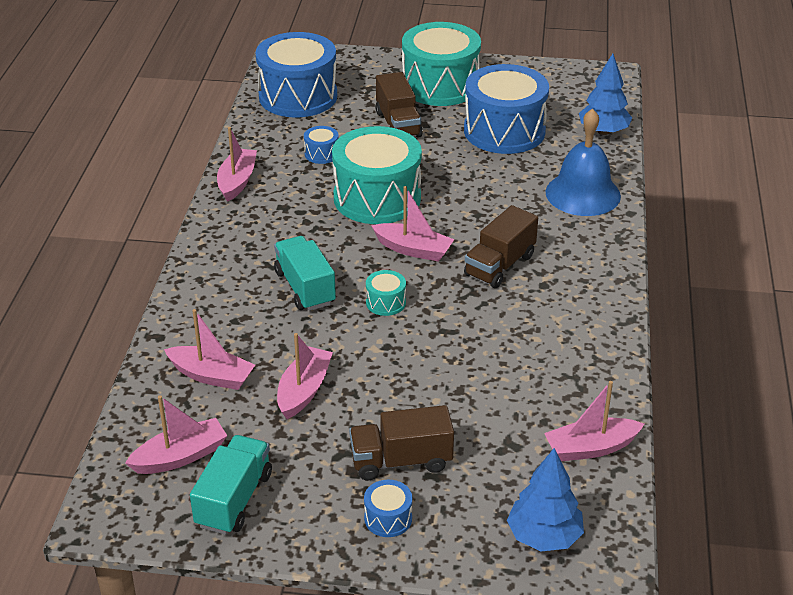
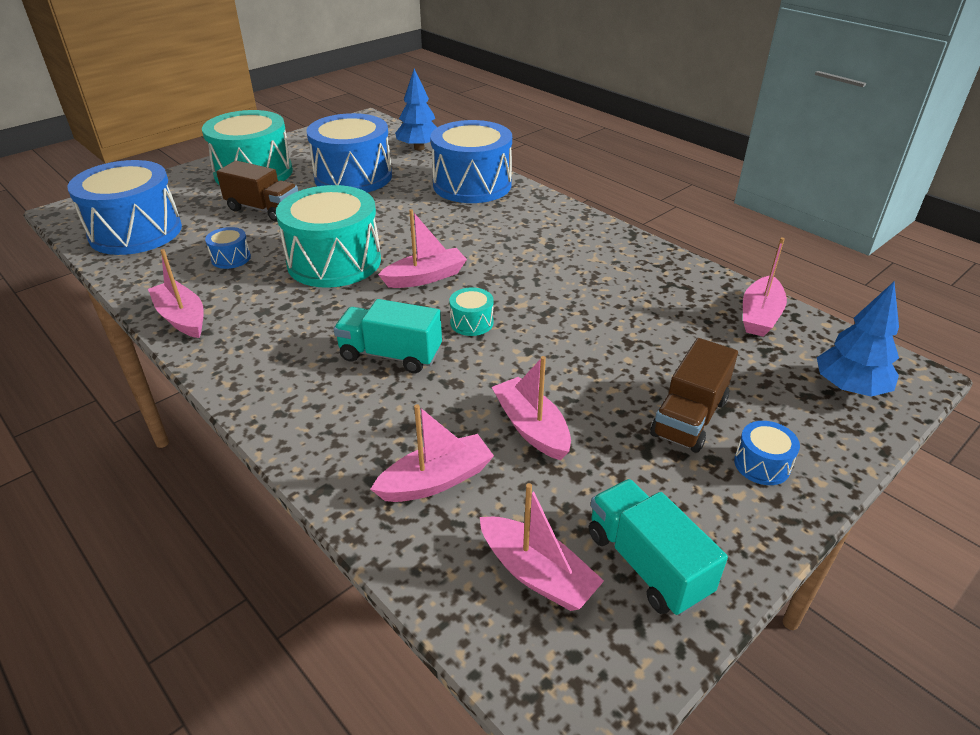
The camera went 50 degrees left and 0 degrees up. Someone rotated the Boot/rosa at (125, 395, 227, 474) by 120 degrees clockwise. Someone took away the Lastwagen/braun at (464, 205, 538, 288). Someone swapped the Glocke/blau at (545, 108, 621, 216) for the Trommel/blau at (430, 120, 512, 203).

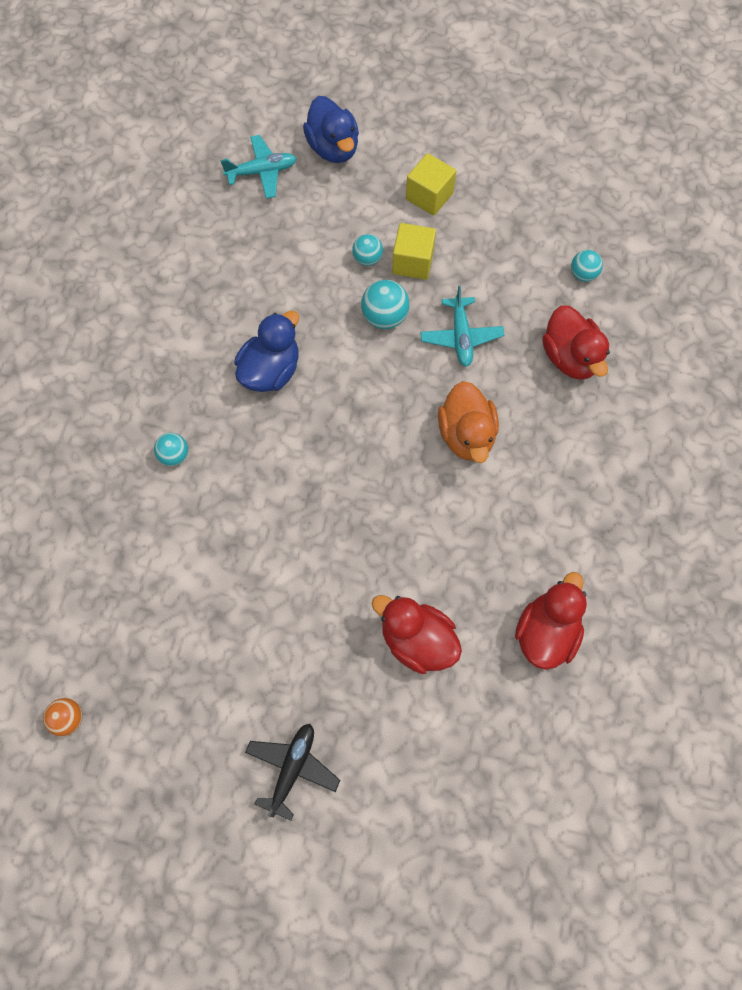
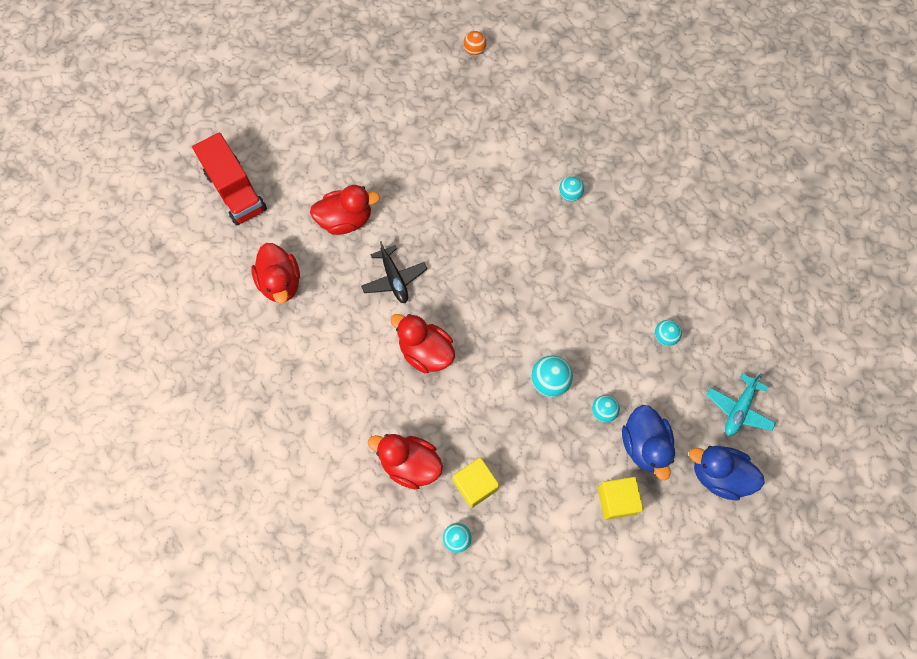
The camera went 135 degrees right and 0 degrees up. Someone carried the Ente/blau from (234, 310, 299, 392) to (622, 405, 675, 481). Someone carried the Flugzeug/schwarz from (245, 724, 340, 820) to (361, 241, 427, 303). Someone carried the Kubus/gelb from (392, 223, 436, 280) to (453, 457, 500, 508). Someone took away the Flugzeug/türkis at (420, 286, 504, 367). Someone repainted the Ente/orange at (438, 381, 499, 463), which became the Ente/rot at (390, 314, 455, 373). Someone put down the Lastwagen/rot at (192, 132, 267, 225). Someone put down the Ball/türkis at (655, 320, 682, 346).

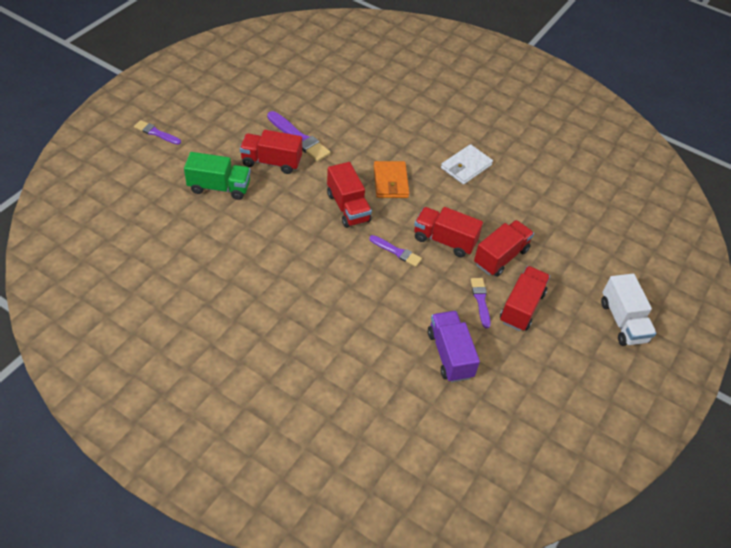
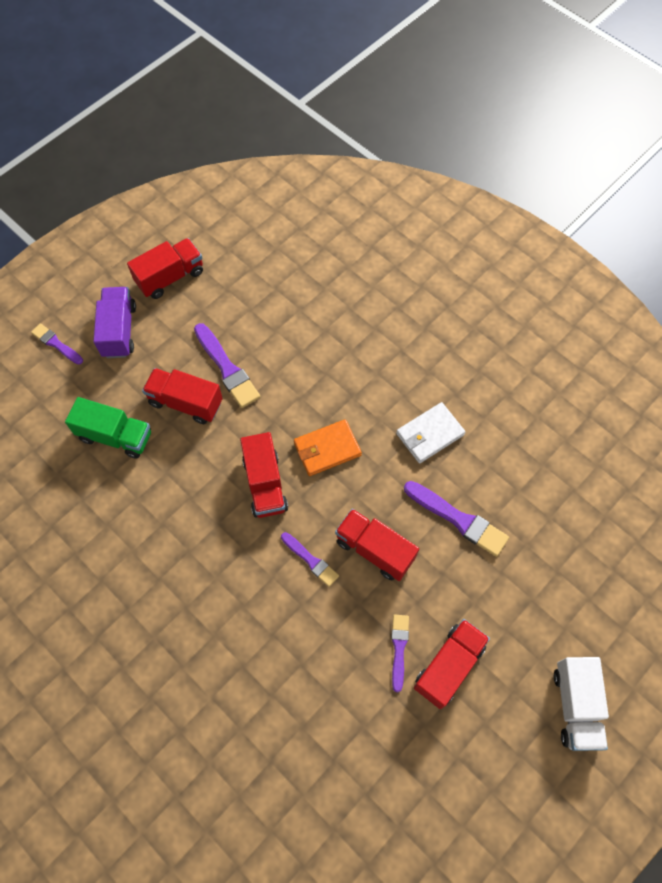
The camera went 15 degrees right and 15 degrees up. Someone rotated the Geldbörse/orange at (374, 161, 409, 198) by 60 degrees clockwise. Someone carried the Lastwagen/lila from (428, 311, 480, 382) to (93, 287, 136, 358). Someone carried the Lastwagen/rot from (474, 220, 534, 277) to (127, 238, 203, 299). Someone put down the Pinsel/lila at (404, 481, 509, 557).

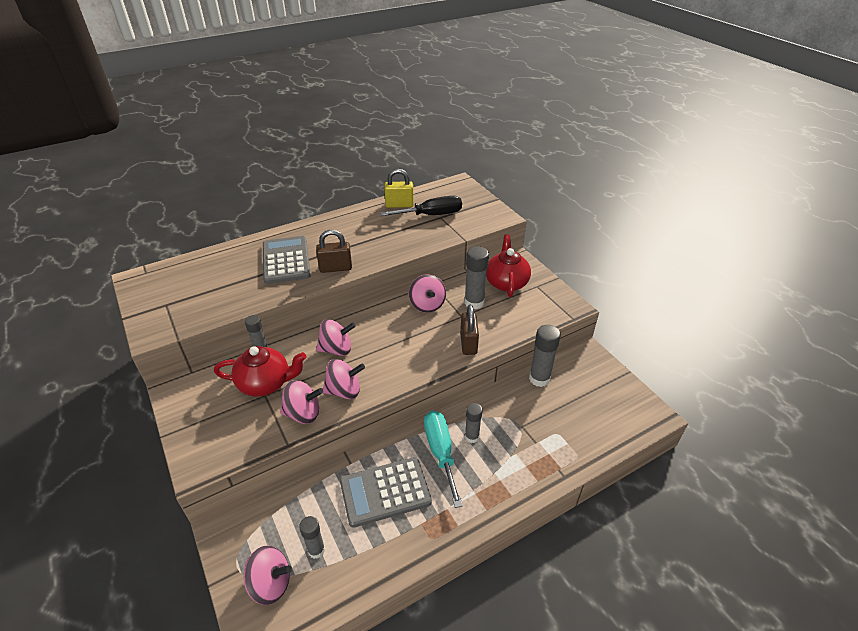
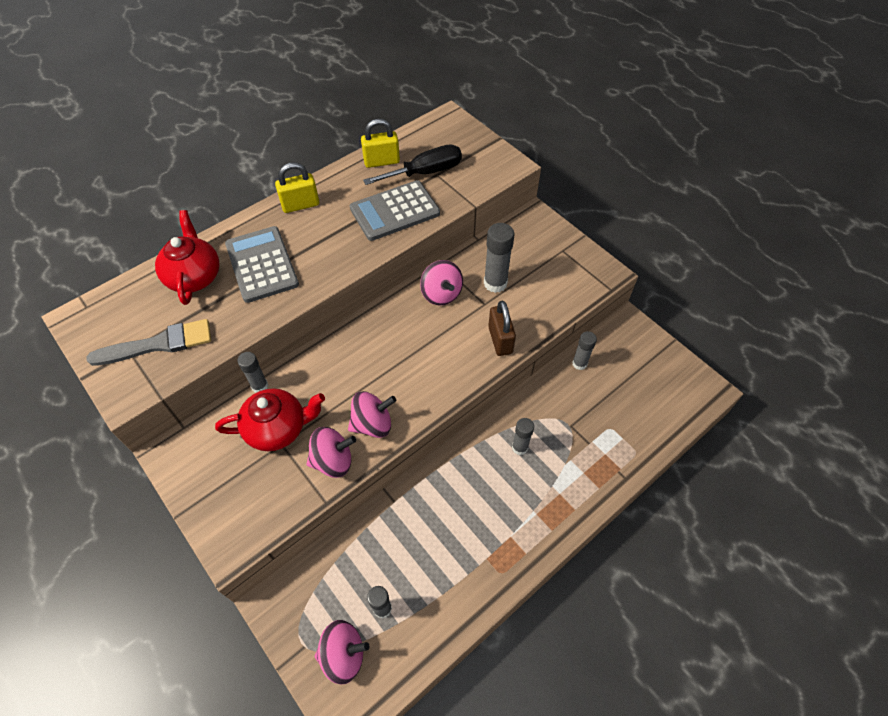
The camera went 10 degrees left and 15 degrees up. Someone took away the Vorhängeschloss/braun at (316, 230, 352, 273). Someone took away the Kreisel/rosa at (316, 319, 356, 356). Someone carried the Taschenrechner/grau from (340, 457, 432, 528) to (350, 180, 440, 241). Someone took away the Schraubenzieher/türkis at (424, 411, 463, 508). Someone carried the Teekanne/rot from (486, 234, 531, 297) to (155, 210, 220, 305). Someone scaled the Klebestift/grau at (529, 325, 561, 387) by 0.63. Someone put down the Pinsel/grau at (86, 319, 211, 366). Someone put down the Vorhängeschloss/gelb at (275, 162, 319, 213).

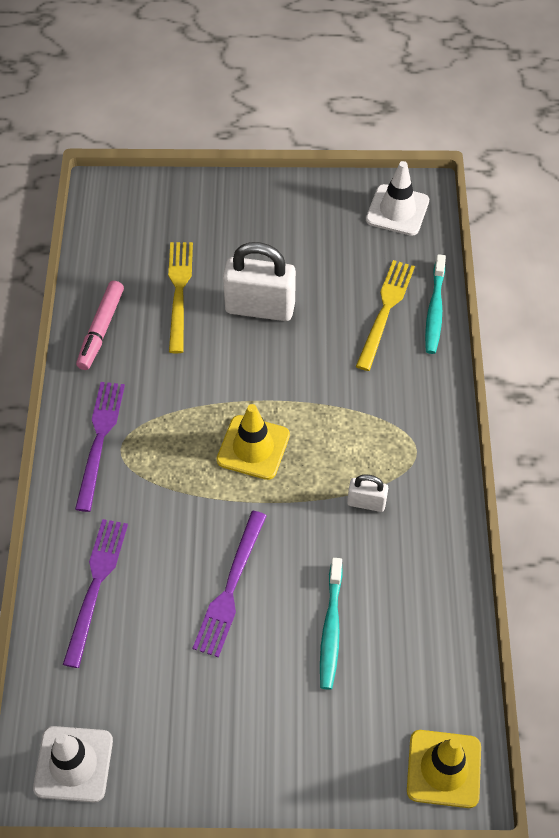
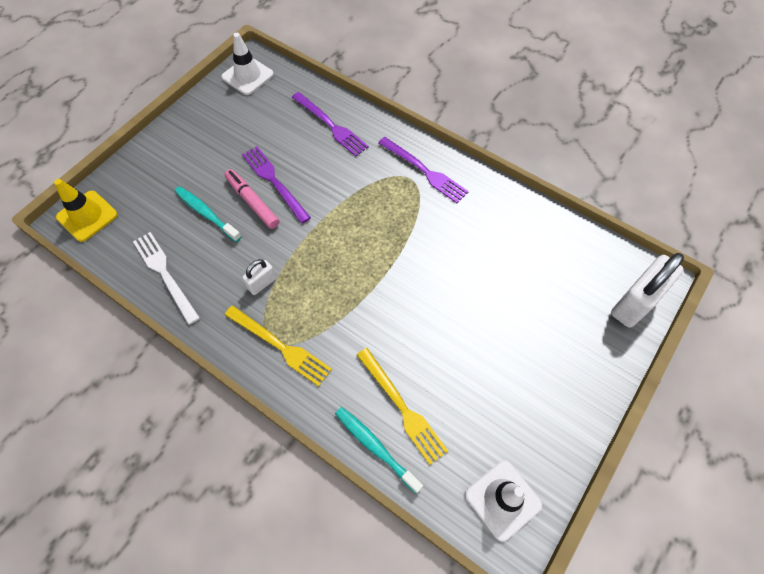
The camera went 125 degrees right and 5 degrees up. Someone carried the Filzstift/rosa from (76, 281, 124, 370) to (224, 169, 279, 229). Someone carried the Gabel/gelb from (168, 242, 193, 353) to (225, 306, 332, 386). Someone took away the Leitkegel/gelb at (217, 404, 290, 480). Someone carried the Vorhängeschloss/weiß from (223, 242, 296, 321) to (611, 253, 684, 328). Someone put down the Gabel/weiß at (133, 232, 200, 325).

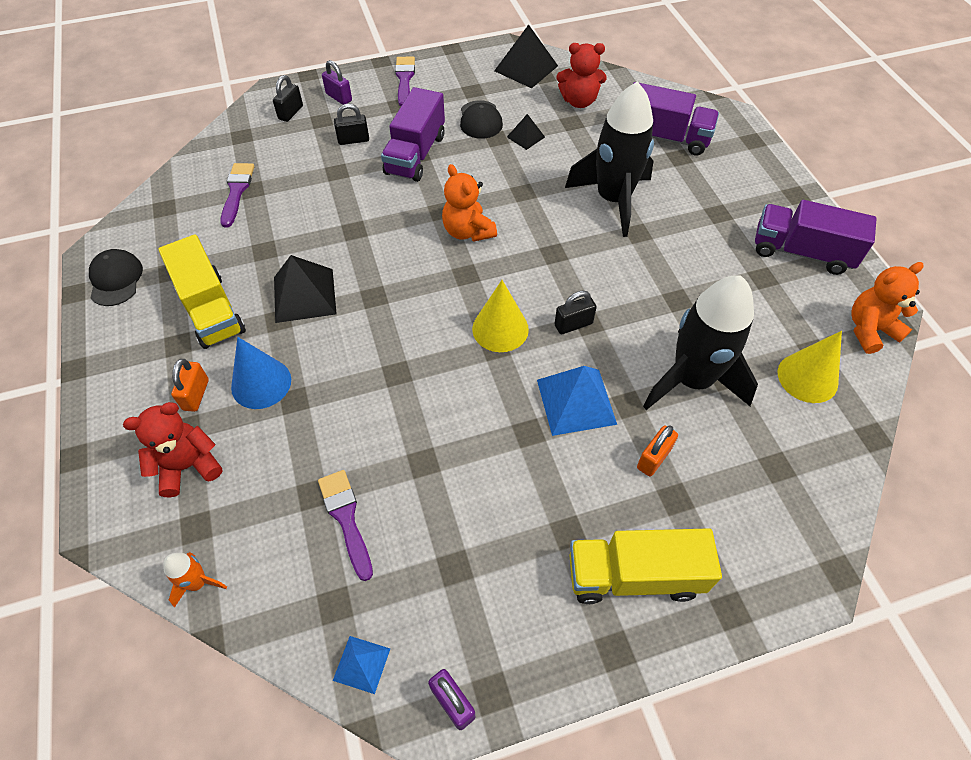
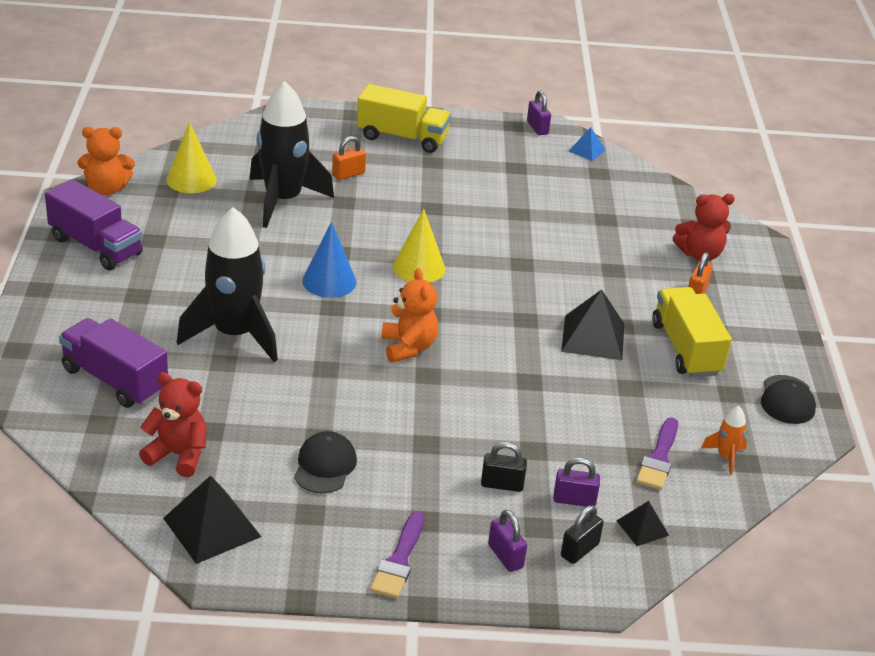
The camera went 165 degrees left and 20 degrees down. Someone carried the Rakete/orange from (163, 552, 227, 608) to (701, 406, 747, 475). Someone carried the Kegel/blau from (231, 337, 291, 409) to (302, 222, 356, 298). Someone took away the Pinsel/lila at (318, 470, 373, 581). Someone took away the Lastwagen/lila at (381, 87, 445, 182). Someone carried the Pyramide/schwarz from (507, 114, 545, 150) to (616, 501, 669, 546). Someone took away the Pyramide/blau at (537, 366, 617, 436). Someone took away the Vorhängeschloss/schwarz at (554, 291, 597, 334). Someone put down the Vorhängeschloss/lila at (553, 457, 600, 507).

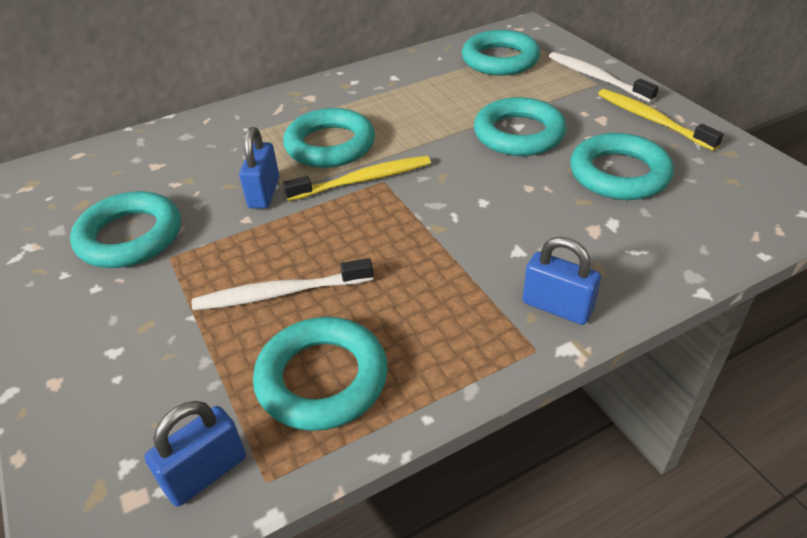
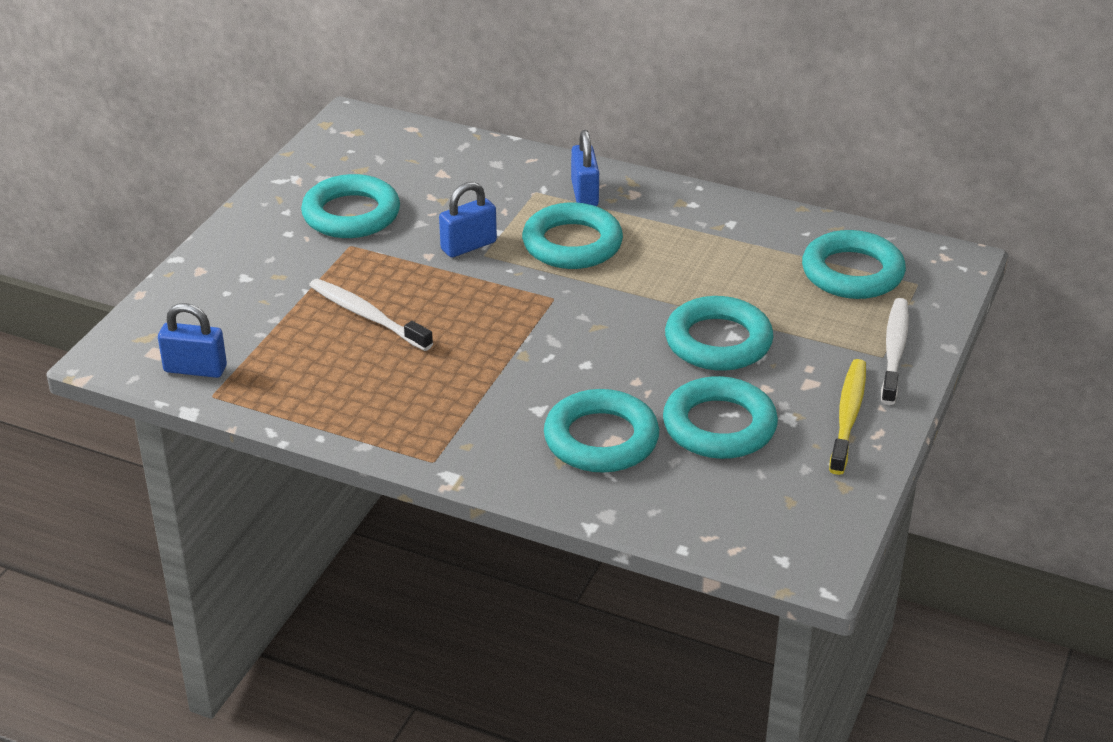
The camera went 50 degrees right and 5 degrees down. Someone carried the Ring/türkis from (253, 317, 388, 431) to (544, 389, 659, 473). Someone took away the Zahnbürste/gelb at (283, 156, 431, 201). Someone carried the Vorhängeschloss/blau from (522, 237, 601, 325) to (571, 130, 599, 206).

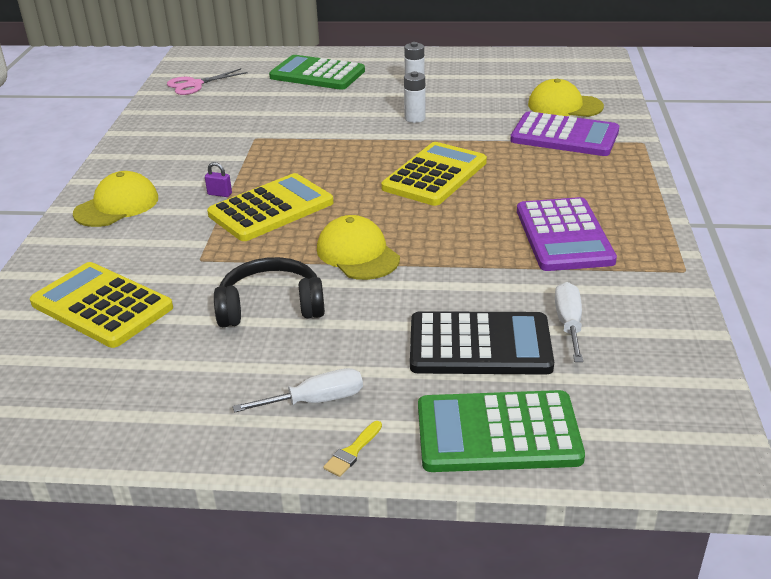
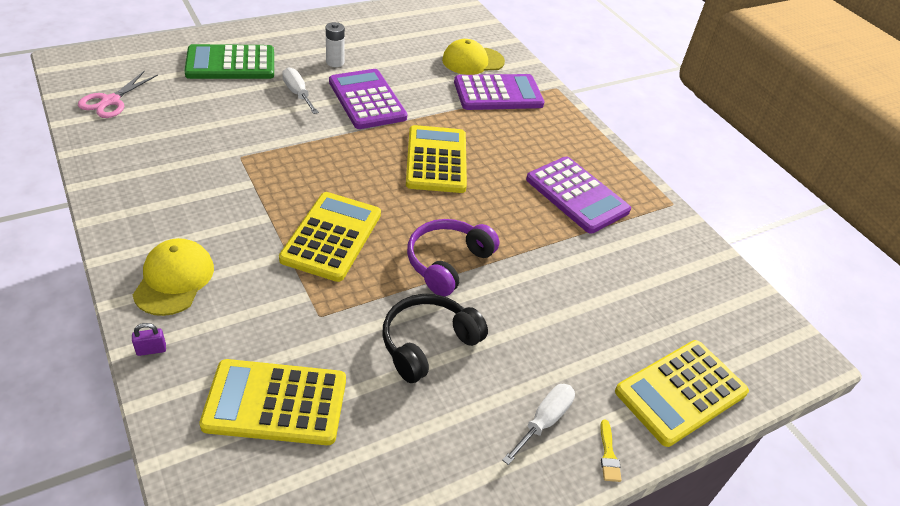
The camera went 40 degrees left and 10 degrees up. Someone carried the Vorhängeschloss/lila from (205, 162, 232, 197) to (132, 323, 166, 356). Someone swapped the Kappe/gelb at (317, 215, 400, 280) for the Kopfhörer/lila at (407, 219, 500, 296). Someone swapped the Batterie/weiß at (404, 71, 426, 123) for the Taschenrechner/lila at (329, 69, 407, 129). Someone took away the Taschenrechner/schwarz at (410, 311, 554, 375). Someone repainted the Taschenrechner/grün at (418, 390, 585, 472), which became the Taschenrechner/gelb at (615, 340, 749, 447). Someone carried the Schraubenzieher/weiß from (555, 282, 583, 362) to (282, 67, 319, 114).

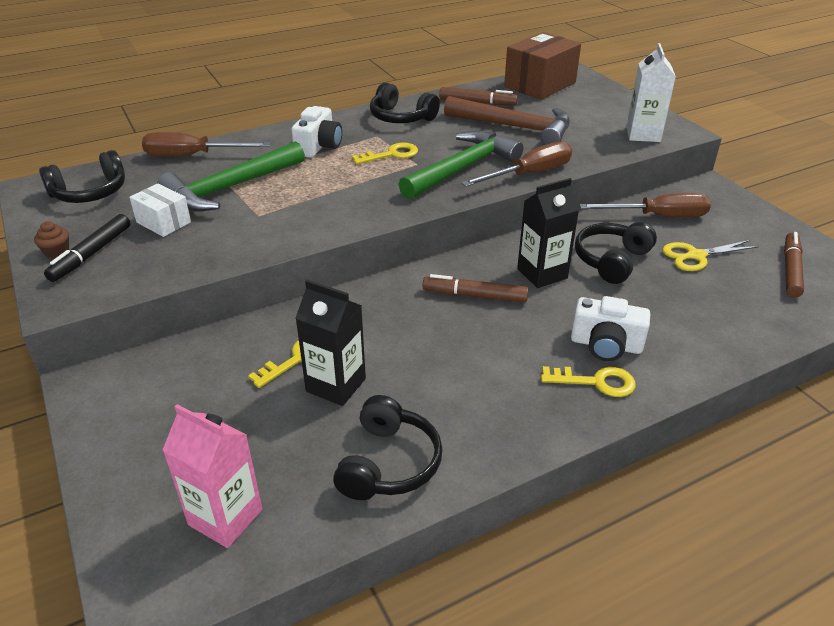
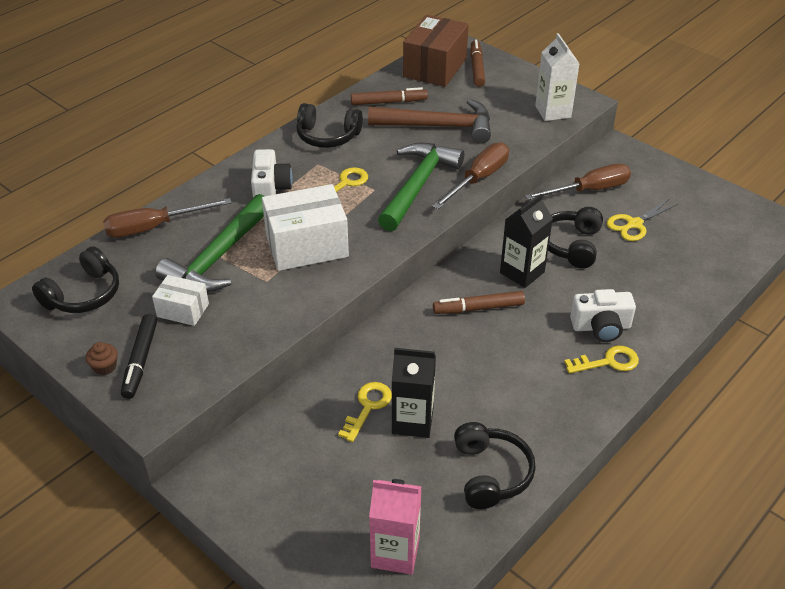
The camera went 20 degrees left and 5 degrees up. Someone carried the Filzstift/braun from (784, 232, 804, 297) to (470, 40, 485, 87). Someone put down the Schachtel/weiß at (262, 184, 349, 271).

